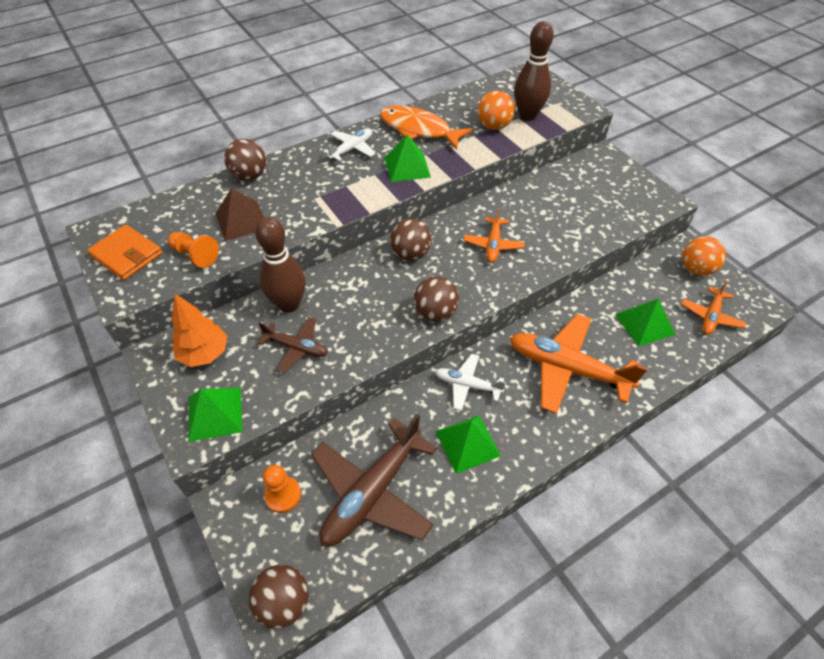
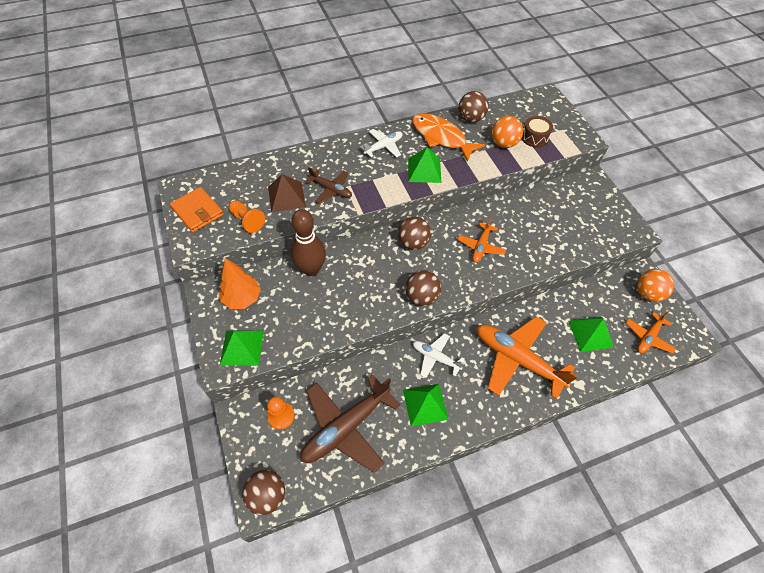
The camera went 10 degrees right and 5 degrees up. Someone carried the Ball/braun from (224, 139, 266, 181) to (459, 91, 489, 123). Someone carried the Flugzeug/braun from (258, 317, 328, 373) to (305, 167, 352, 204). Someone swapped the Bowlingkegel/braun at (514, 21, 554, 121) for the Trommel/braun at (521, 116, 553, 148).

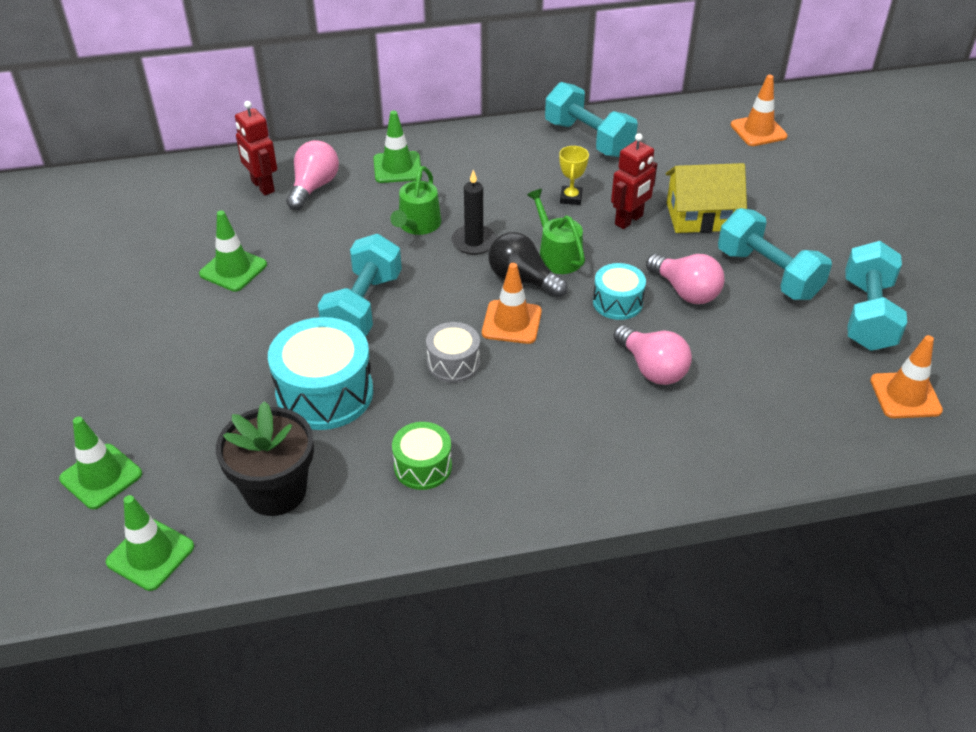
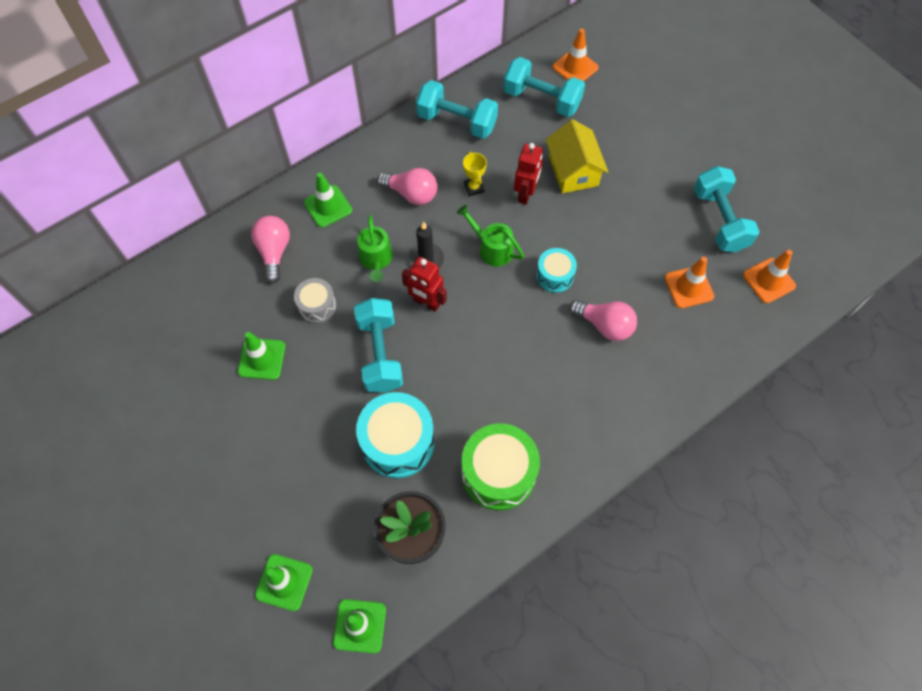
The camera went 25 degrees left and 20 degrees up. Someone carried the Roboter/rot from (235, 101, 277, 195) to (402, 257, 447, 312). Someone scaled the Trommel/grün at (392, 422, 452, 490) by 1.78. Someone carried the Trommel/grau from (426, 322, 480, 383) to (294, 278, 337, 323). Someone carried the Leitkegel/orange from (482, 263, 542, 344) to (665, 257, 714, 308). Someone took away the Glühbirne/schwarz at (488, 232, 568, 298). Someone carried the Glühbirne/rosa from (646, 254, 724, 304) to (377, 168, 437, 205). Someone rotated the Haus/gelb at (666, 163, 747, 233) by 75 degrees counterclockwise. Someone carried the Hantel/türkis from (718, 208, 832, 300) to (503, 57, 585, 117).

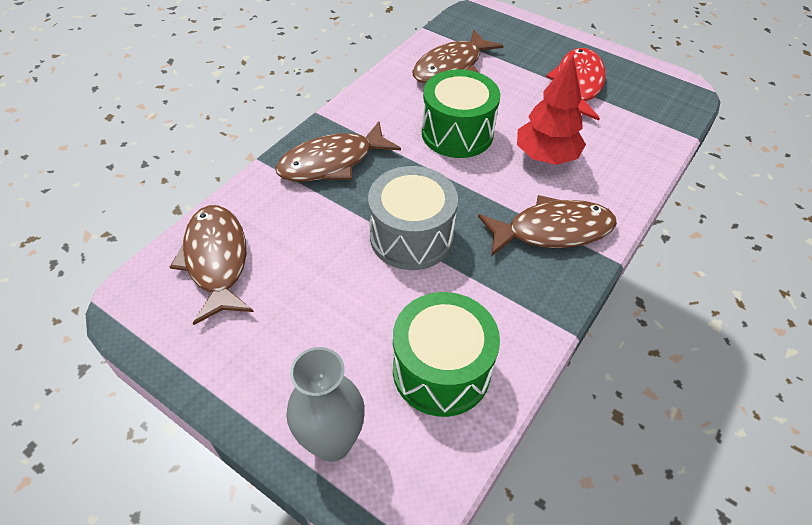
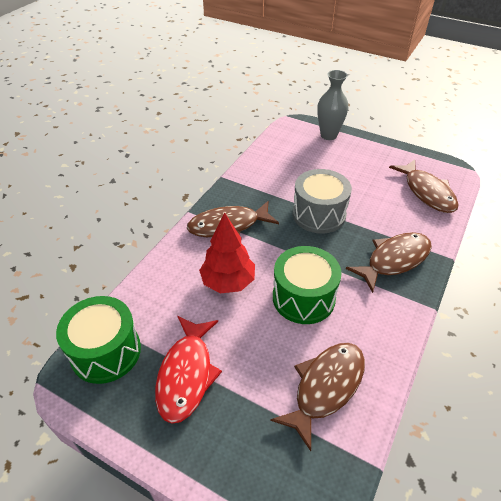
The camera went 175 degrees right and 5 degrees down. Someone carried the Trommel/grün from (393, 292, 500, 417) to (56, 296, 141, 384).

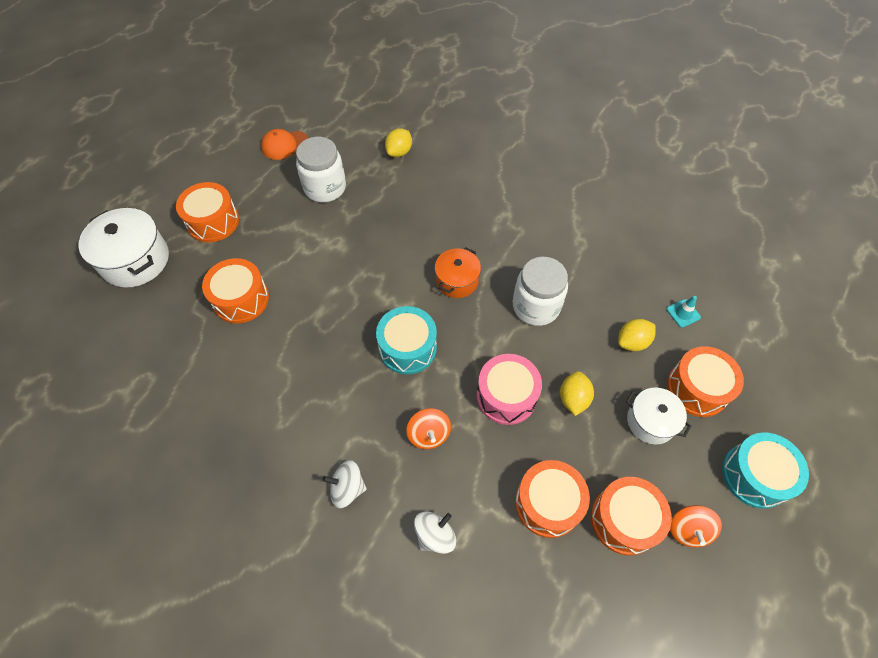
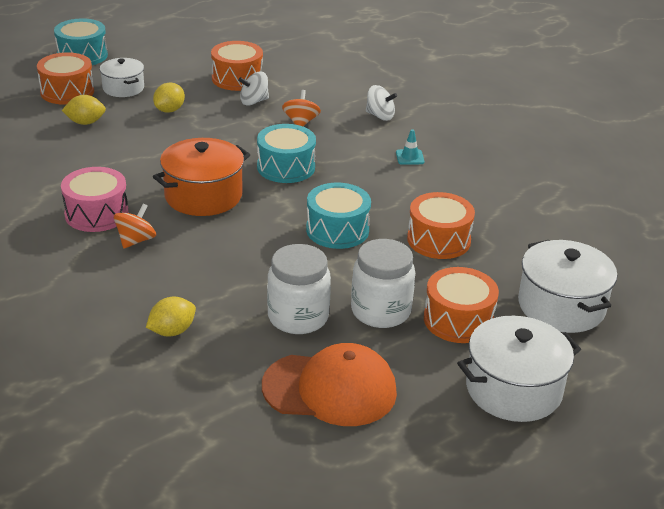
The camera went 160 degrees left and 25 degrees down. Someone scaled the Kappe/orange at (261, 129, 309, 160) by 1.73. Someone carried the Kreisel/weiß from (414, 511, 456, 554) to (238, 72, 269, 106). Someone scaled the Kochtopf/orange at (435, 247, 481, 298) by 1.62. Someone carried the Trommel/rosa from (477, 354, 542, 425) to (61, 167, 129, 232). Someone carried the Einmachglas/weiß from (513, 257, 568, 326) to (351, 239, 415, 328). Someone took away the Trommel/orange at (591, 477, 672, 555). Someone carried the Leitkegel/türkis from (667, 296, 701, 328) to (396, 129, 424, 165). Someone carried the Kreisel/orange from (670, 505, 722, 548) to (114, 203, 156, 249). Someone put down the Trommel/türkis at (306, 183, 371, 249). Someone put down the Kochtopf/weiß at (457, 316, 581, 422).

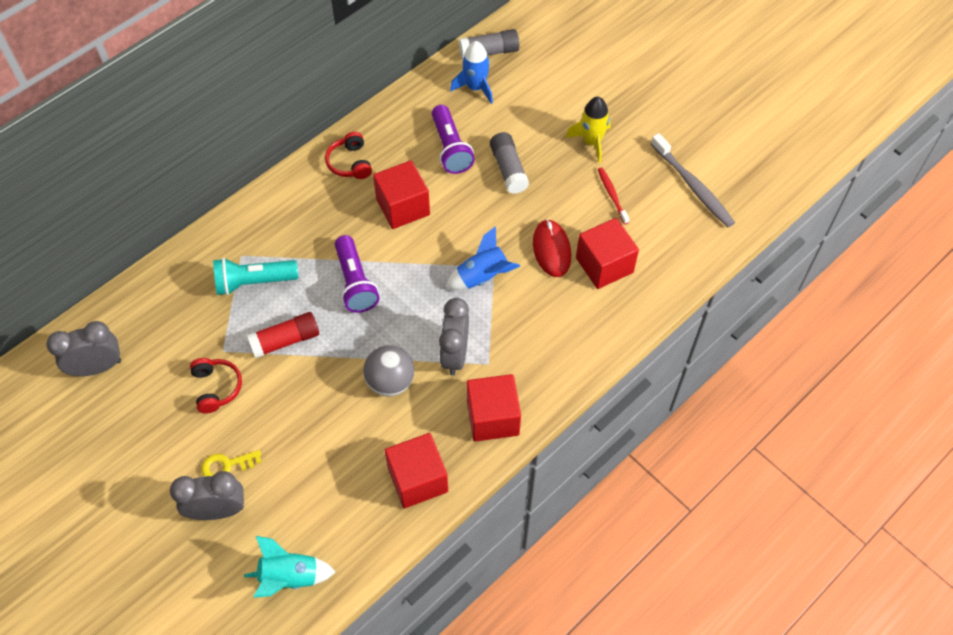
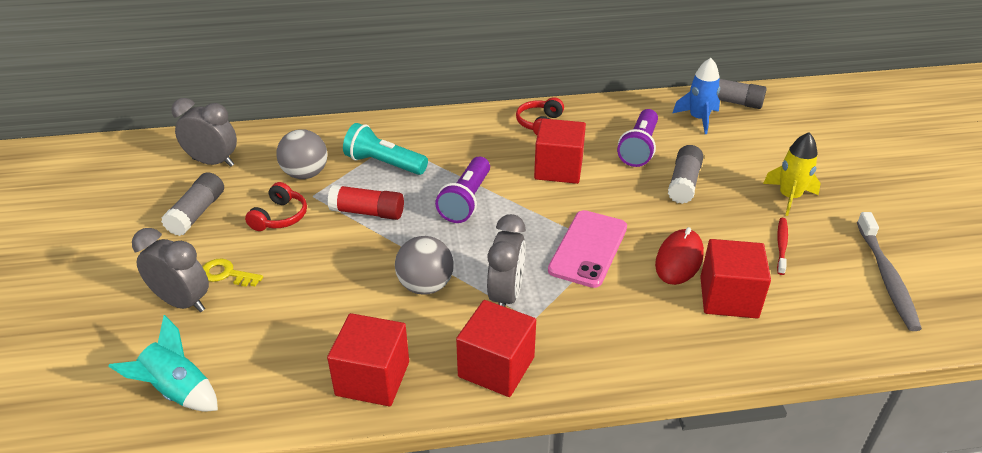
The camera went 35 degrees right and 20 degrees down. Someone rotated the Wecker/grau at (439, 298, 469, 376) by 150 degrees clockwise. Someone swapped the Rakete/blau at (446, 226, 520, 290) for the Handy/rosa at (548, 210, 627, 288). Someone put down the Klebestift/grau at (161, 172, 224, 236). Someone put down the Ball/grau at (276, 129, 328, 179).

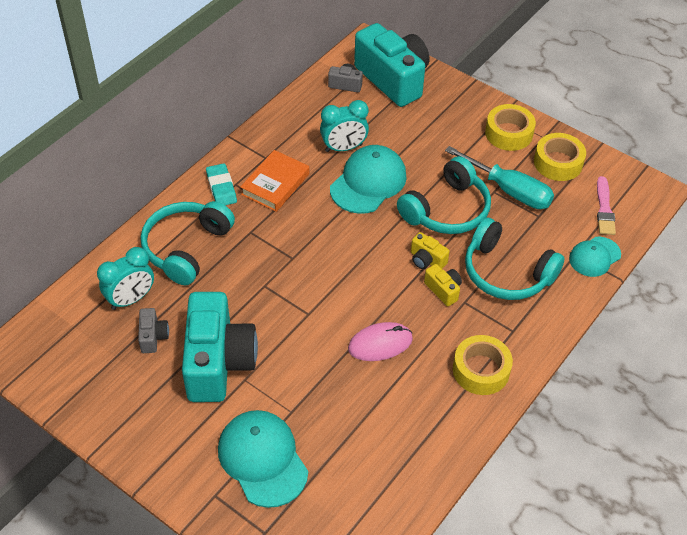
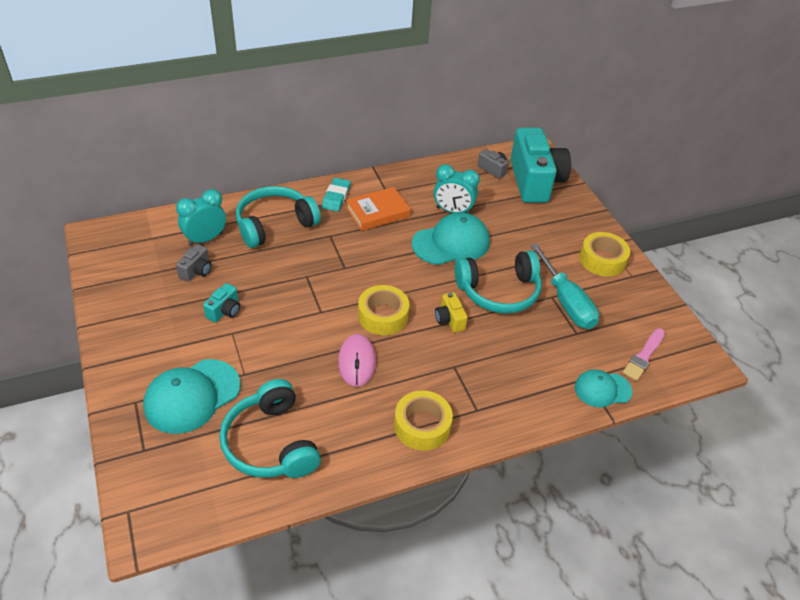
The camera went 30 degrees right and 5 degrees down. Someone rotated the Wecker/türkis at (97, 247, 154, 310) by 150 degrees clockwise. Someone scaled the Kamera/türkis at (182, 292, 258, 402) by 0.42. Someone rotated the Kappe/türkis at (218, 410, 308, 508) by 135 degrees counterclockwise. Someone rotated the Computermaus/rosa at (348, 322, 413, 361) by 75 degrees clockwise. Someone took away the Kamera/gelb at (424, 264, 462, 306). Someone carried the Kopfhörer/türkis from (465, 218, 565, 300) to (219, 379, 321, 478). Someone carried the Klebeband/gelb from (534, 133, 586, 181) to (358, 285, 409, 335).

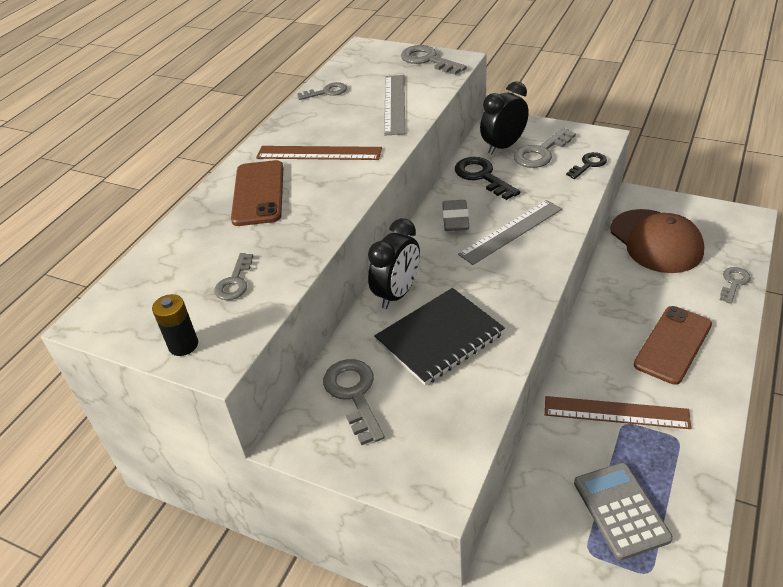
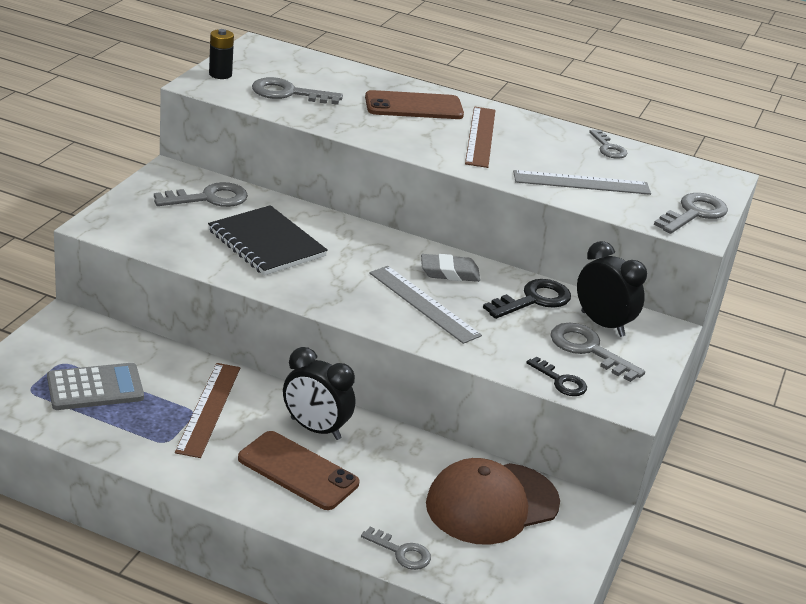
The camera went 80 degrees right and 10 degrees down. Someone scaled the Schlüssel/grau at (214, 253, 253, 300) by 1.57. Someone carried the Wecker/schwarz from (368, 218, 420, 309) to (283, 347, 355, 440).

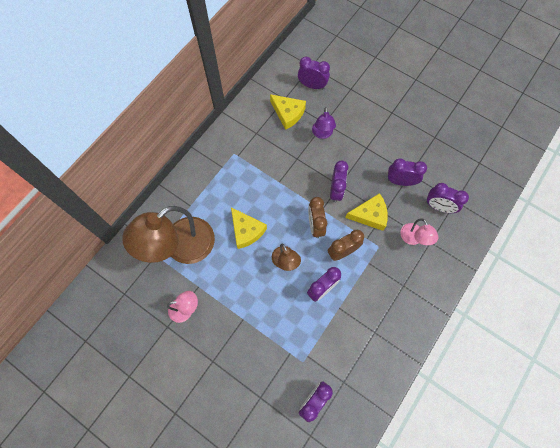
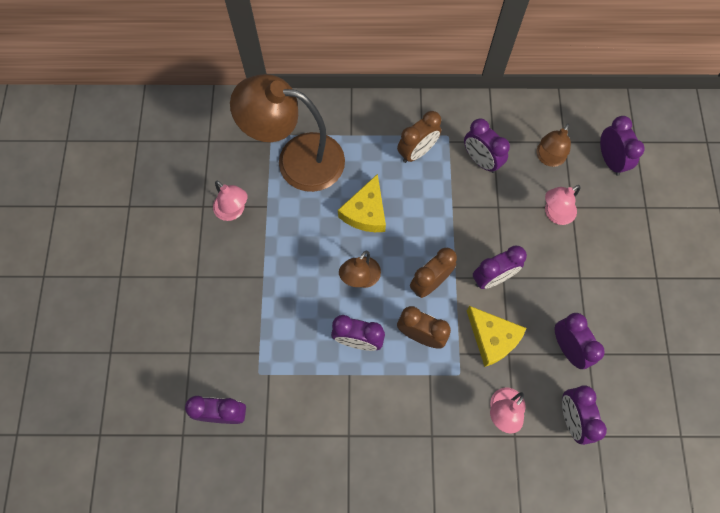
The camera went 55 degrees right and 0 degrees up. Someone swapped the Käse/gelb at (270, 94, 306, 130) for the Lampe/braun at (537, 124, 571, 167). Someone repainted the Lampe/lila at (312, 107, 336, 139), which became the Lampe/rosa at (545, 185, 581, 225). Someone put down the Wecker/braun at (397, 111, 441, 163). Someone put down the Wecker/lila at (464, 118, 510, 173).

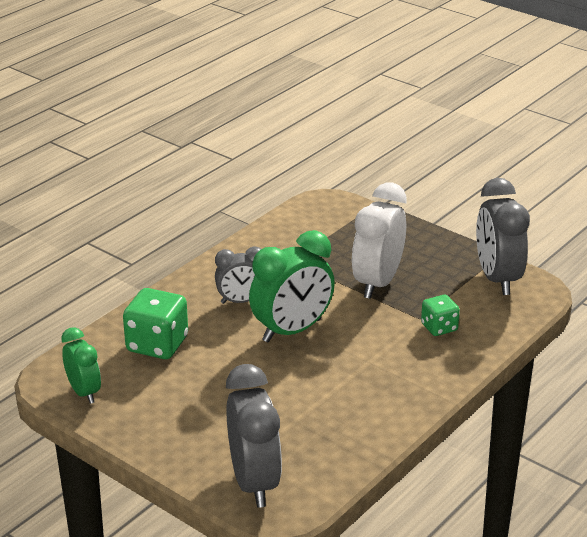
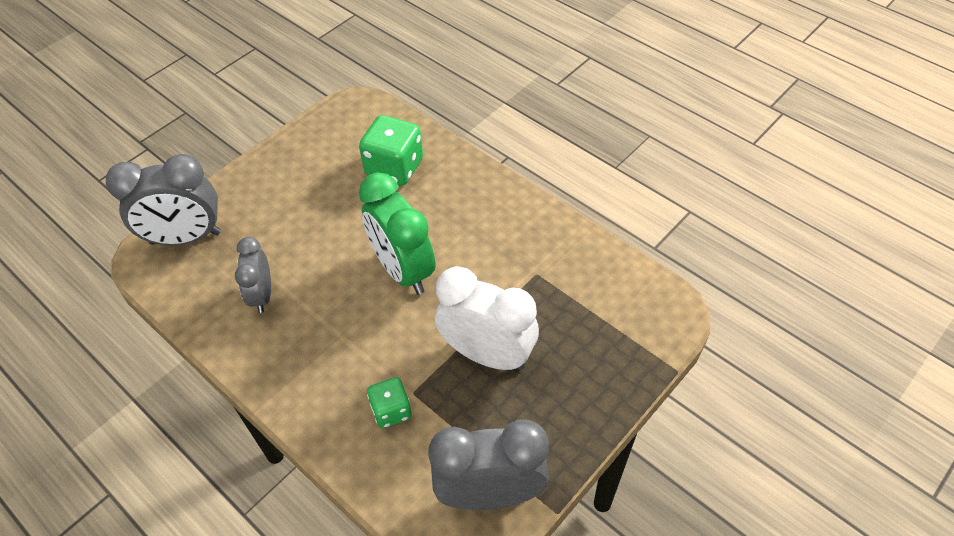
The camera went 95 degrees right and 20 degrees up. Someone took away the Wecker/grün at (61, 327, 101, 404). Someone carried the Wecker/grau from (215, 247, 261, 304) to (235, 237, 271, 313).

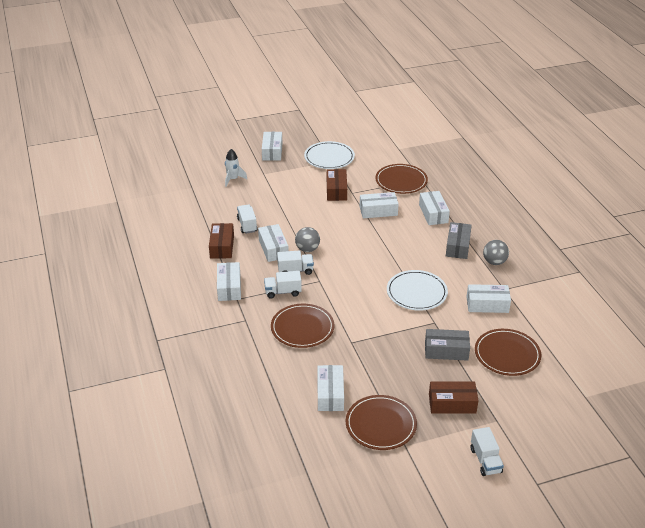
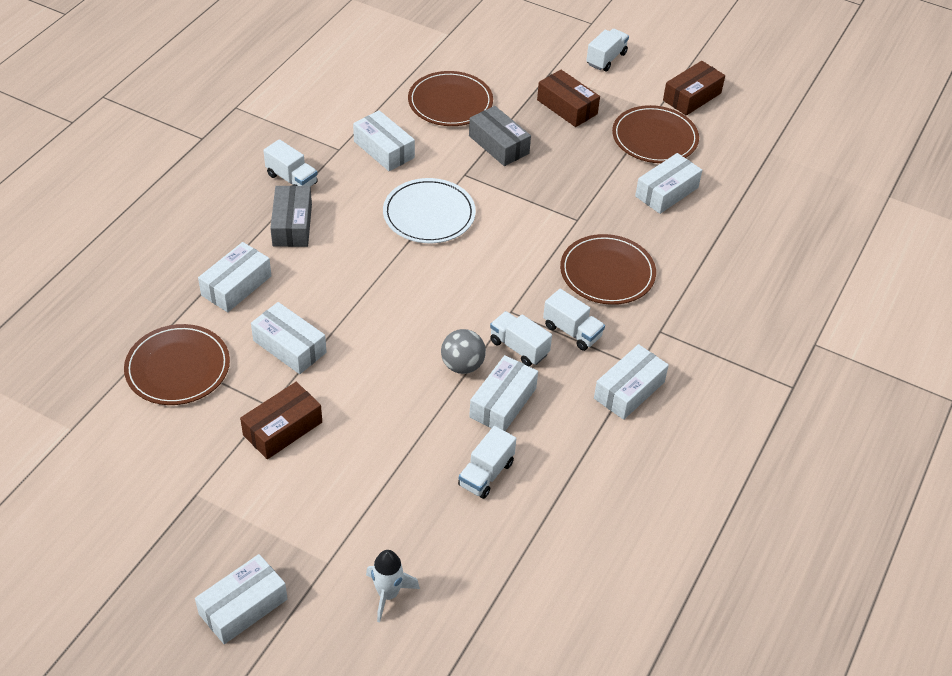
The camera went 135 degrees left and 10 degrees up. Someone carried the Schachtel/braun from (209, 223, 234, 259) to (663, 61, 725, 116). Someone took away the Teller/weiß at (304, 141, 355, 169). Someone rotated the Schachtel/grau at (446, 222, 472, 259) by 60 degrees counterclockwise. Someone swapped the Ball/grau at (483, 240, 509, 265) for the Lastwagen/weiß at (263, 139, 318, 187).

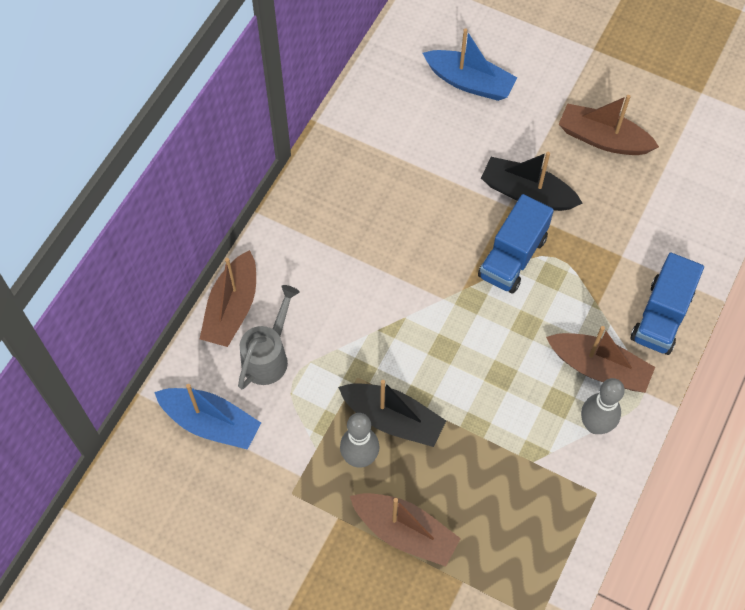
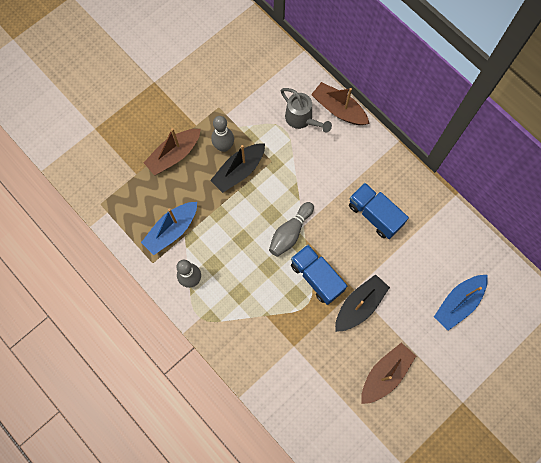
The camera went 110 degrees right and 10 degrees up. Someone carried the Boot/blau from (154, 384, 261, 450) to (141, 202, 197, 255). Someone took away the Boot/braun at (546, 326, 655, 393). Someone carried the Lastwagen/blau from (631, 252, 704, 355) to (349, 183, 409, 239). Someone put down the Bowlingkegel/grau at (269, 202, 314, 257).

